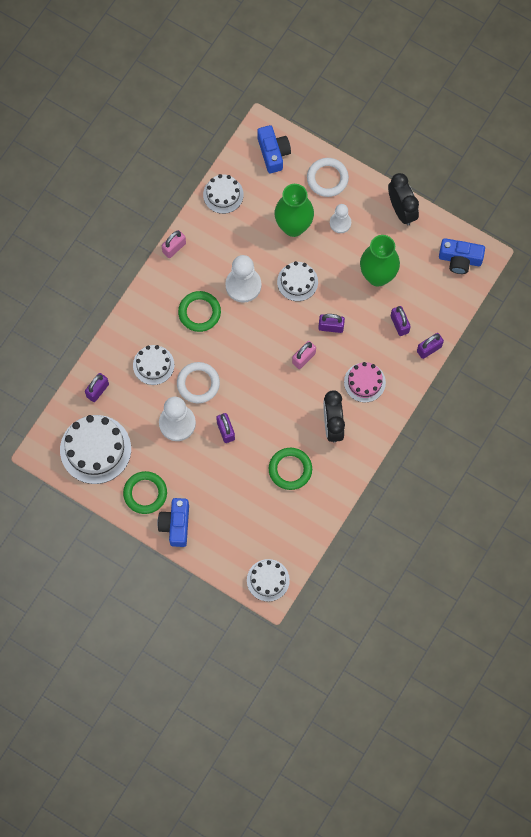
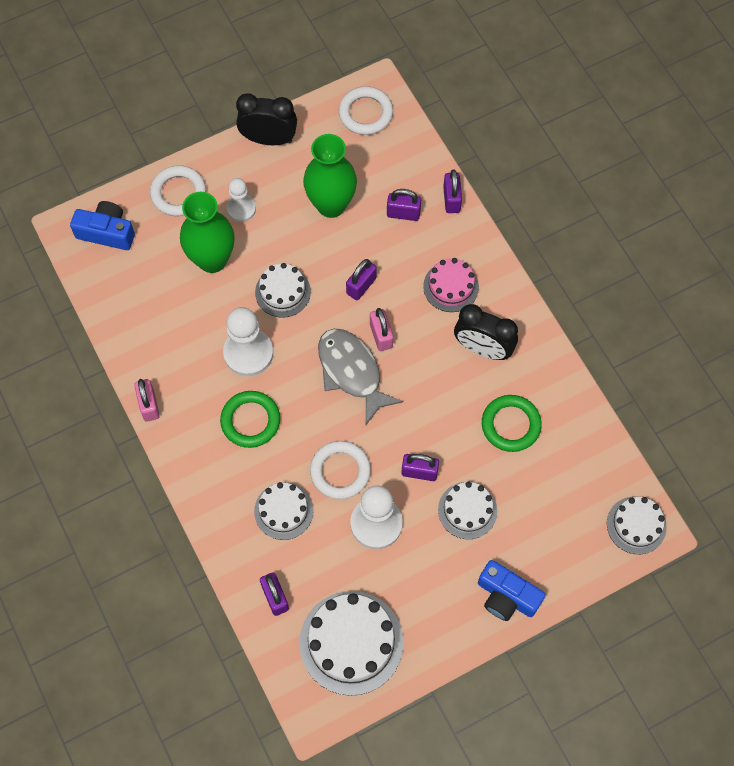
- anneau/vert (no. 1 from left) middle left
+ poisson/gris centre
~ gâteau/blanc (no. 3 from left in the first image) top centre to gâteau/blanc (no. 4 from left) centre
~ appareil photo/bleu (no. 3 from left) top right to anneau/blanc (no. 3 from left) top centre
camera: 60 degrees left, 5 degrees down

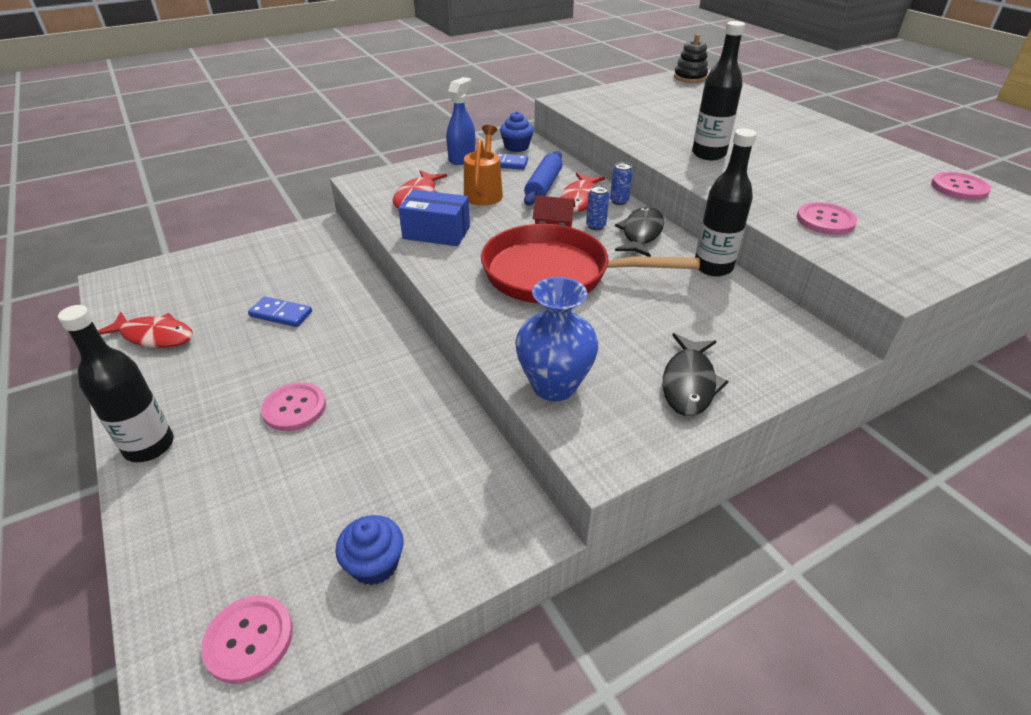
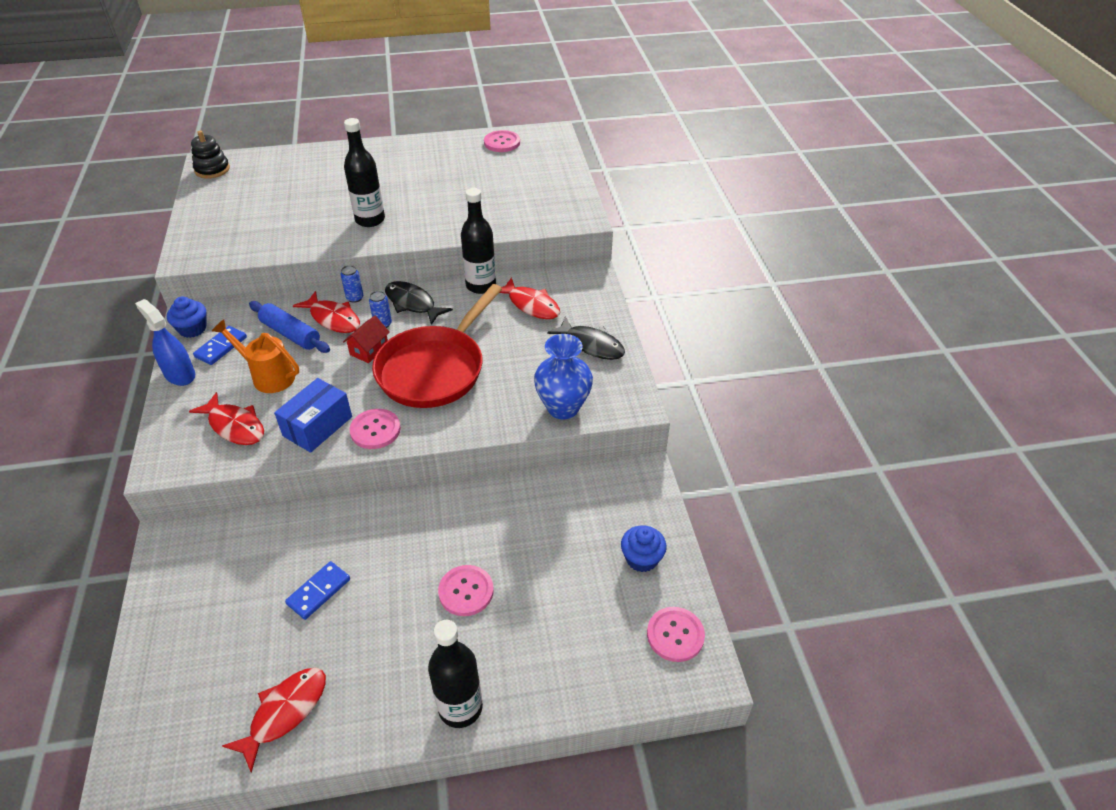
+ poisson/rouge (no. 4 from left) centre
~ bouton/rose (no. 3 from left in the first image) top right to bouton/rose (no. 1 from left) centre
camera: 70 degrees left, 5 degrees up

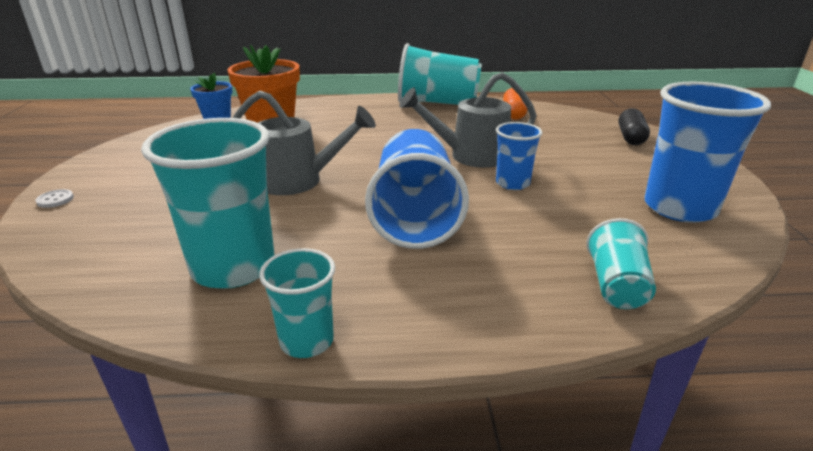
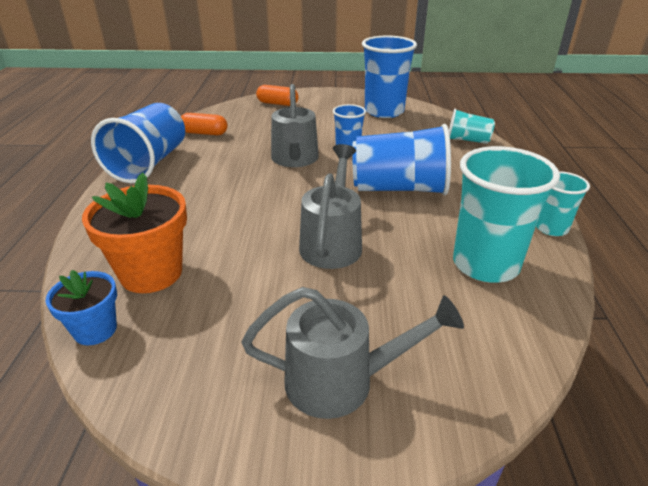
- bouton/blanc middle left
+ arrosoir/gris (no. 3 from left) bottom centre
~ gobelet/turquoise (no. 3 from left) top centre to gobelet/bleu (no. 1 from left) top left
~ gélule/noir top right to gélule/orange (no. 2 from left) top centre
camera: 85 degrees left, 5 degrees up

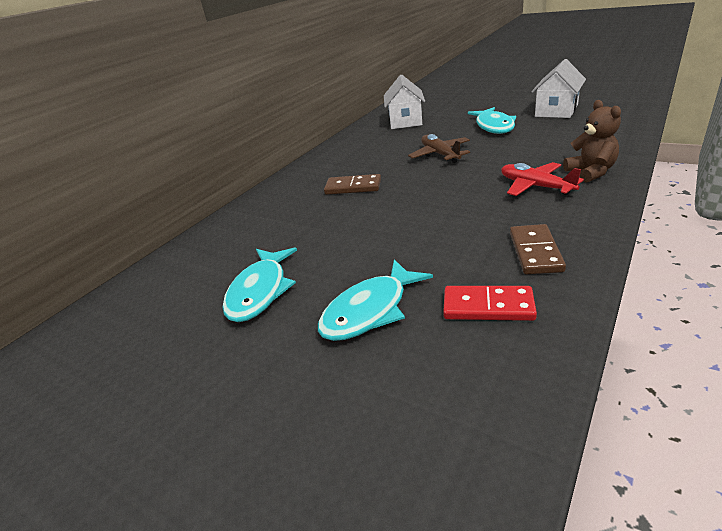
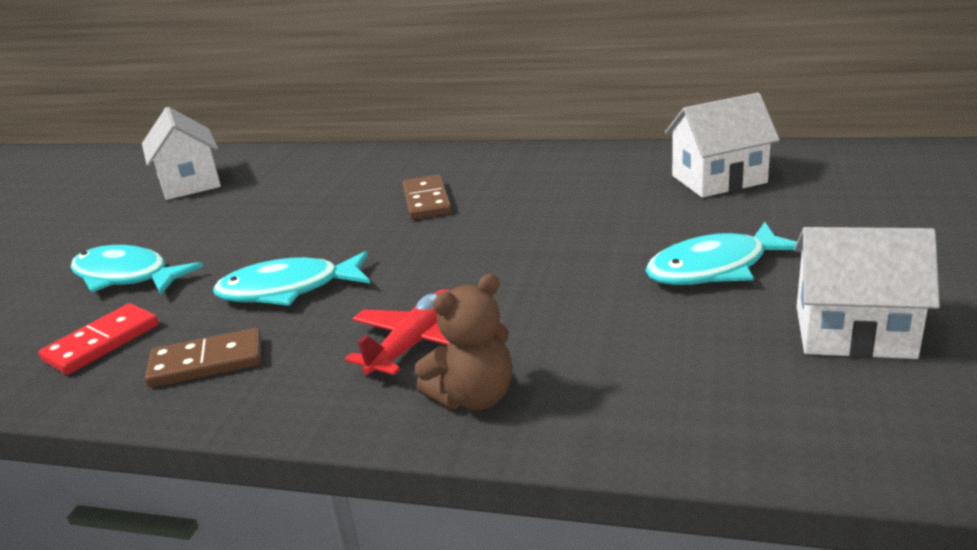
- avion/marron top centre
+ maison/blanc (no. 1 from left) top left
~ poisson/turquoise (no. 1 from left in the first image) centre to poisson/turquoise (no. 2 from left) middle left
~ domino/rouge middle right = middle left 45 degrees clockwise
camera: 70 degrees right, 5 degrees down

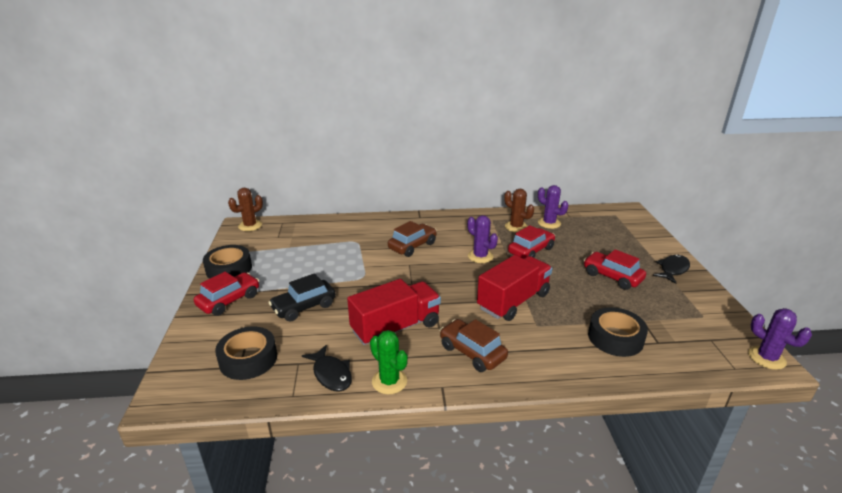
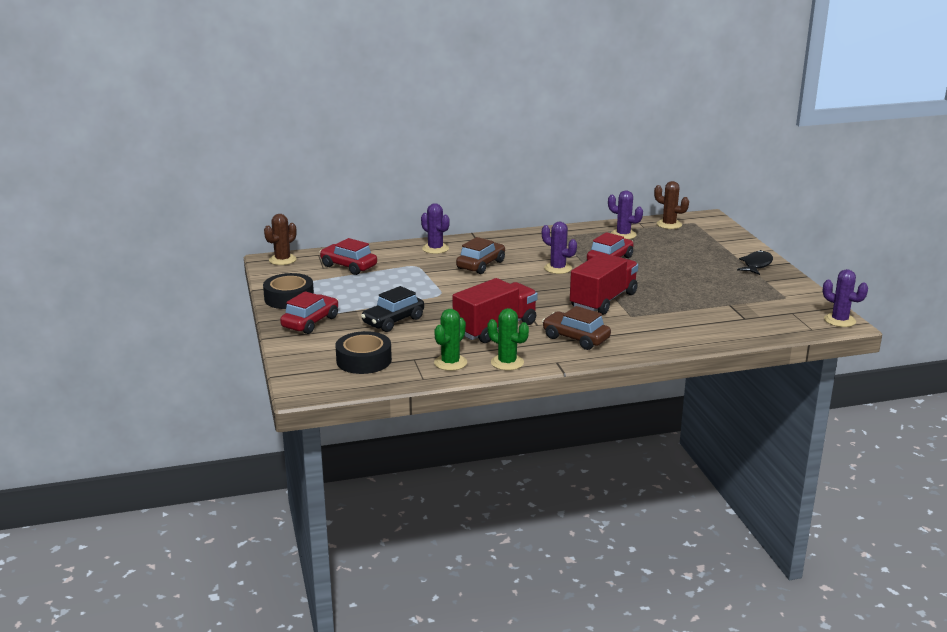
- ruban adhésif/noir (no. 3 from left) bottom right
+ cactus/violet (no. 1 from left) centre
~ cactus/marron (no. 2 from left) centre to top right
~ voiture/rouge (no. 3 from left in the first image) middle right to voiture/rouge (no. 2 from left) centre
~ poisson/noir (no. 1 from left) bottom centre to cactus/vert (no. 1 from left) centre
camera: 10 degrees left, 5 degrees down

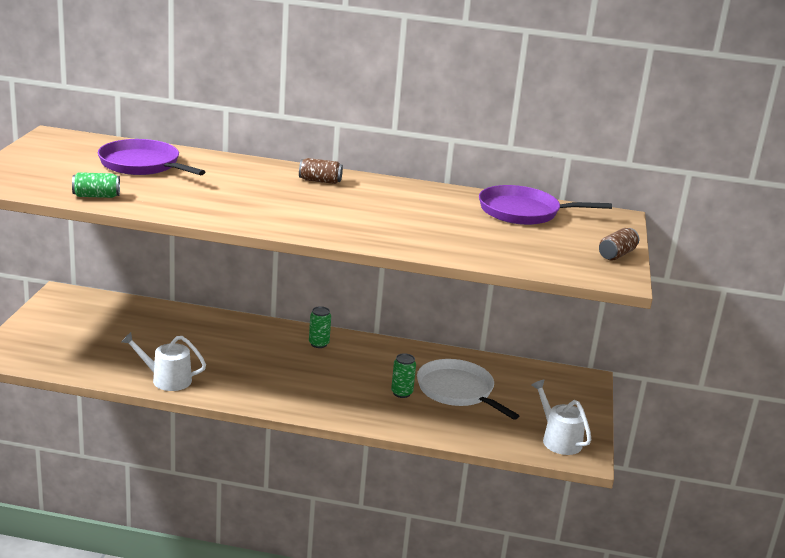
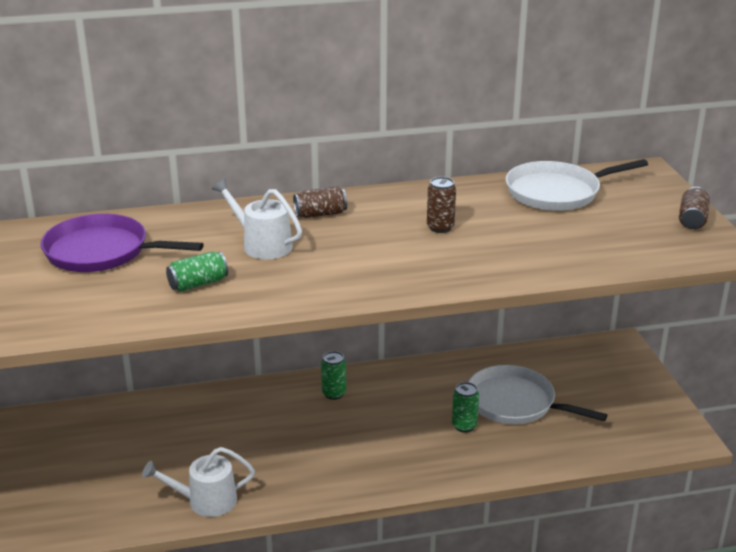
+ canette/marron (no. 2 from left) centre
~ canette/vert (no. 1 from left) top left to middle left
~ arrosoir/blanc (no. 2 from left) bottom right to centre
~ poêle/violet (no. 2 from left) middle right to poêle/blanc (no. 2 from left) middle right
camera: 20 degrees left, 5 degrees up

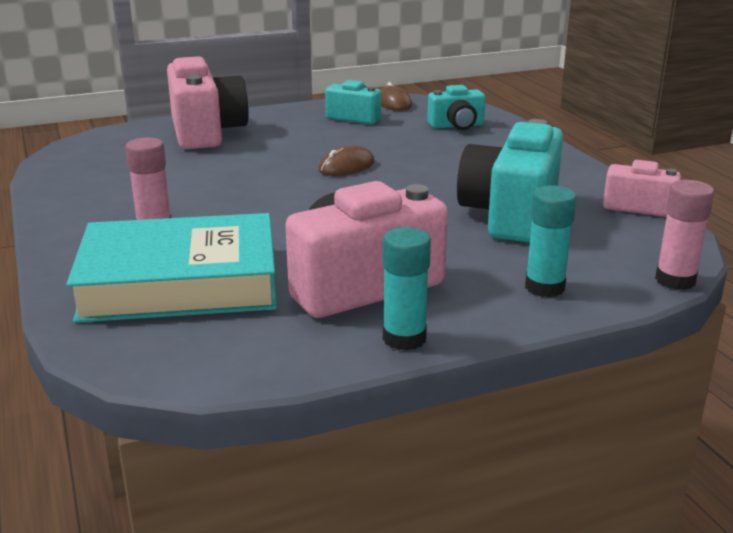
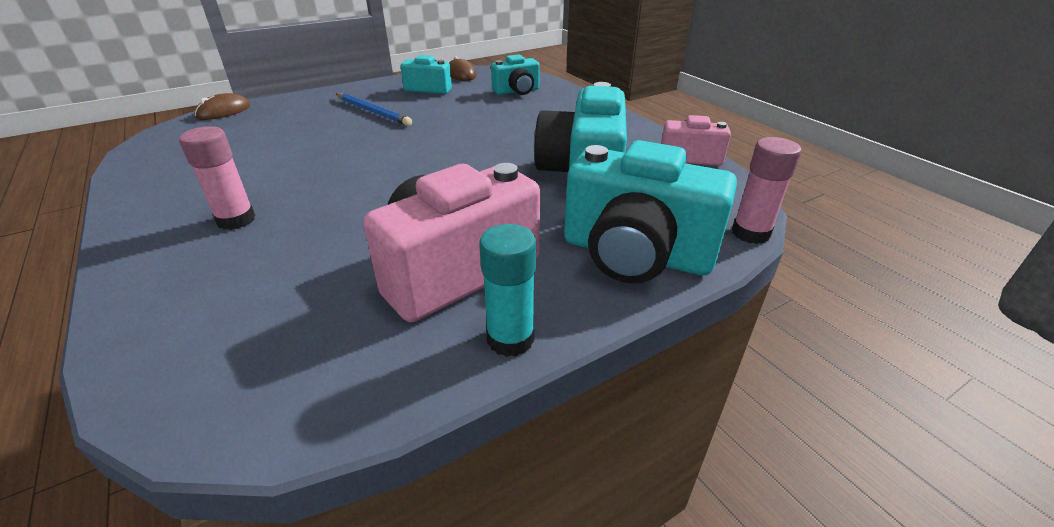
- livre/turquoise middle left
- appareil photo/rose (no. 1 from left) top left
+ crayon/bleu top centre
~ souris/marron (no. 1 from left) top centre to top left
~ bâton de colle/turquoise (no. 2 from left) middle right to appareil photo/turquoise (no. 4 from left) centre
camera: 10 degrees left, 10 degrees up

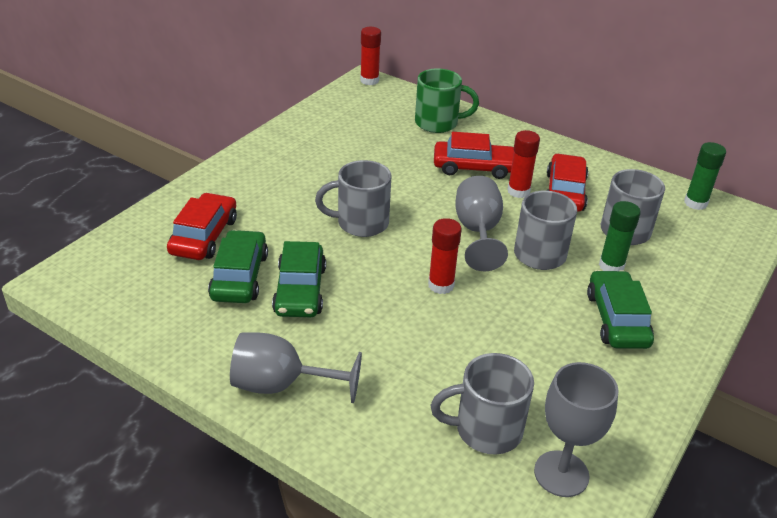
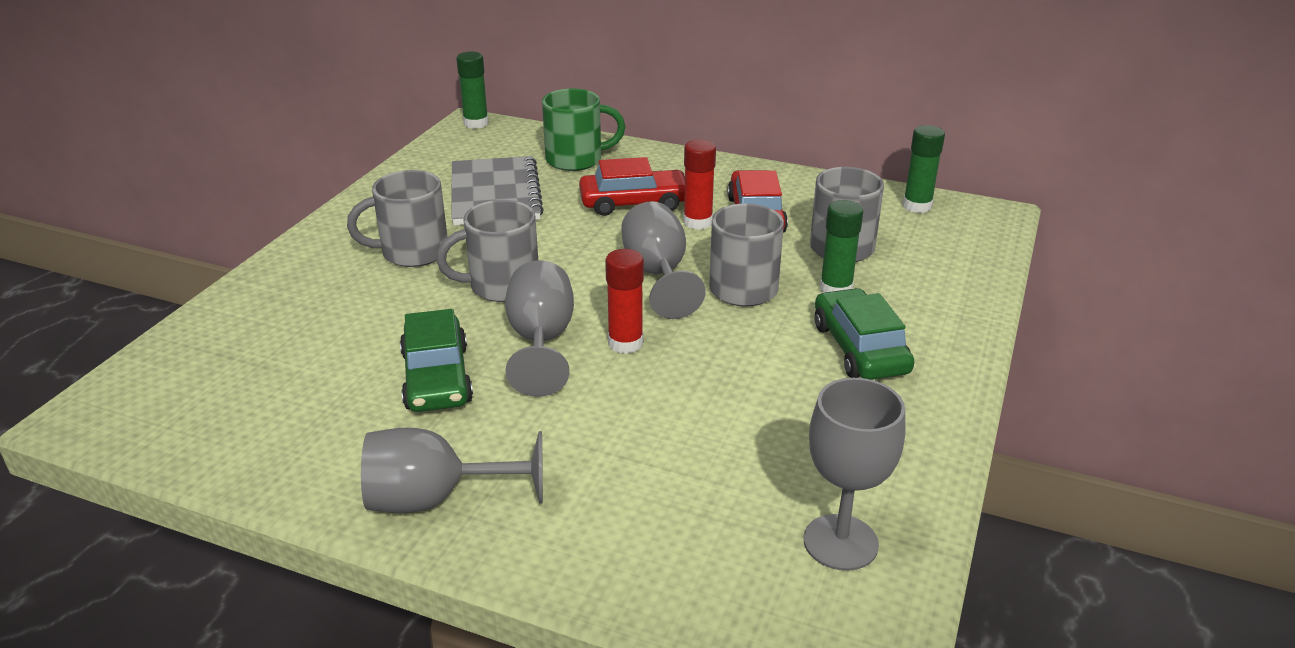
- voiture/rouge (no. 1 from left) middle left
- voiture/vert (no. 1 from left) middle left
+ carnet/gris top centre
+ verre à pied/gris (no. 2 from left) centre
~ tasse/gris (no. 2 from left in the first image) bottom centre to tasse/gris (no. 1 from left) middle left
~ bâton de colle/rouge (no. 1 from left) top centre to bâton de colle/vert (no. 1 from left) top centre
camera: 10 degrees left, 5 degrees down

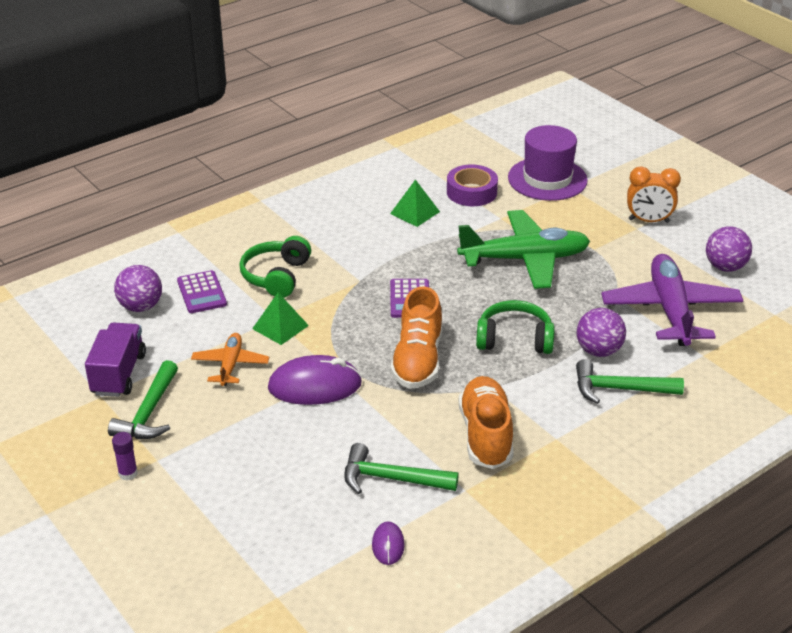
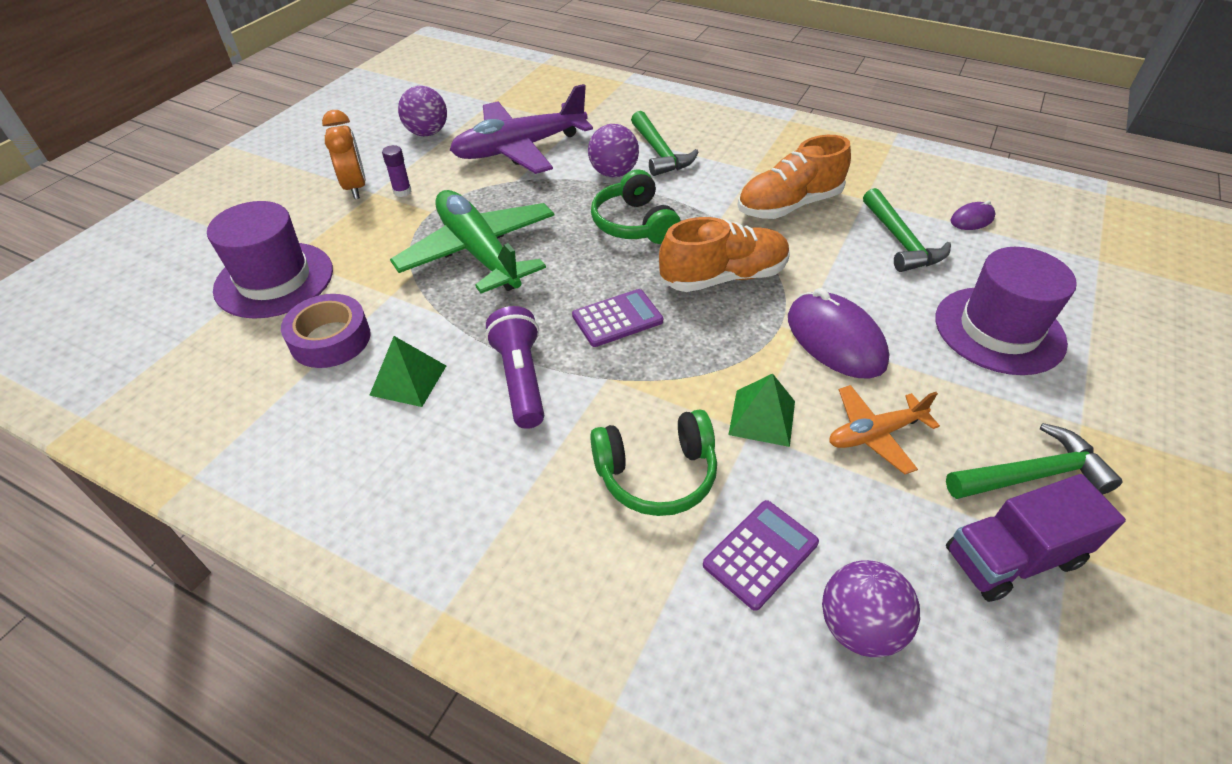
+ lampe de poche/violet centre
+ chapeau/violet (no. 2 from left) middle right
~ bâton de colle/violet bottom left to top left
camera: 115 degrees left, 10 degrees up

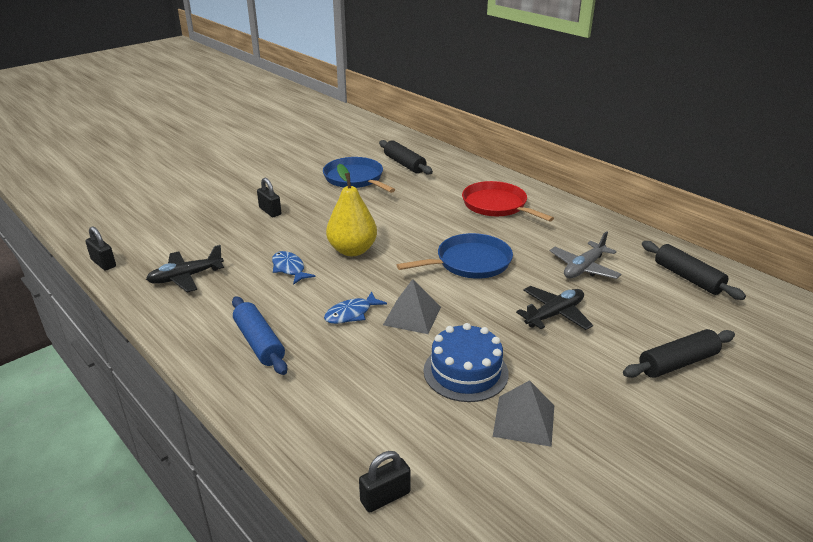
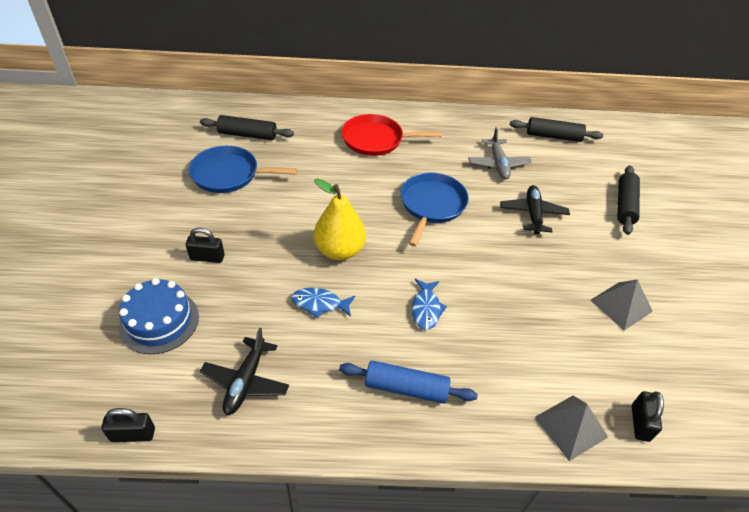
~ pyramide/gris (no. 1 from left) centre to bottom right
~ gâteau/bleu bottom centre to middle left
camera: 50 degrees left, 15 degrees up

